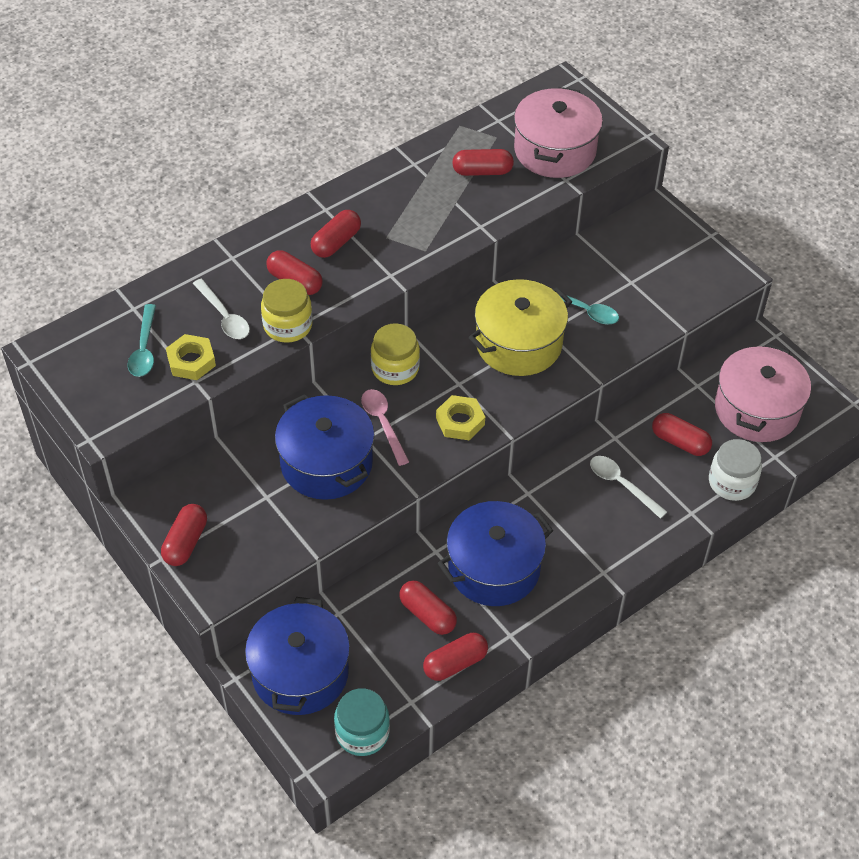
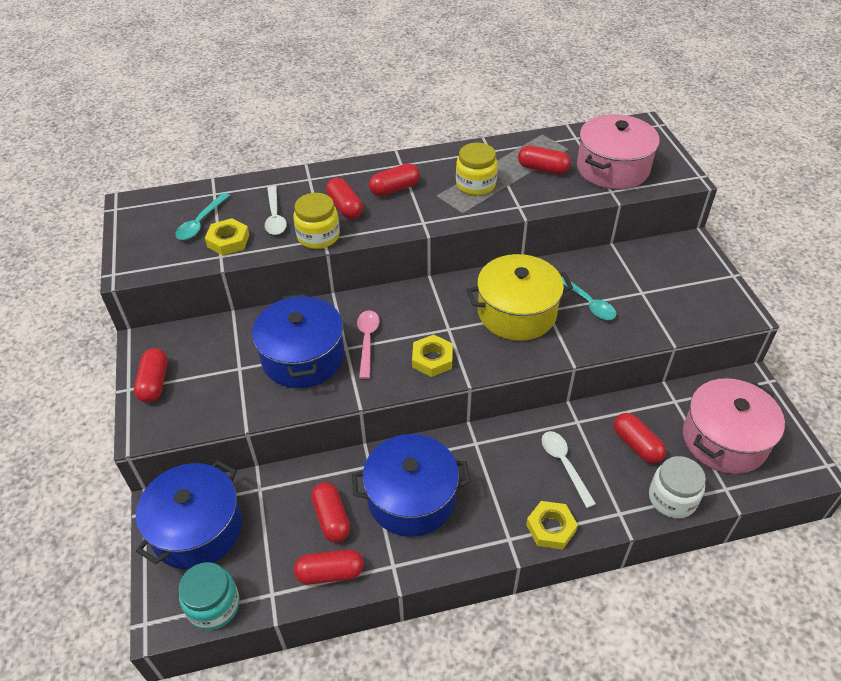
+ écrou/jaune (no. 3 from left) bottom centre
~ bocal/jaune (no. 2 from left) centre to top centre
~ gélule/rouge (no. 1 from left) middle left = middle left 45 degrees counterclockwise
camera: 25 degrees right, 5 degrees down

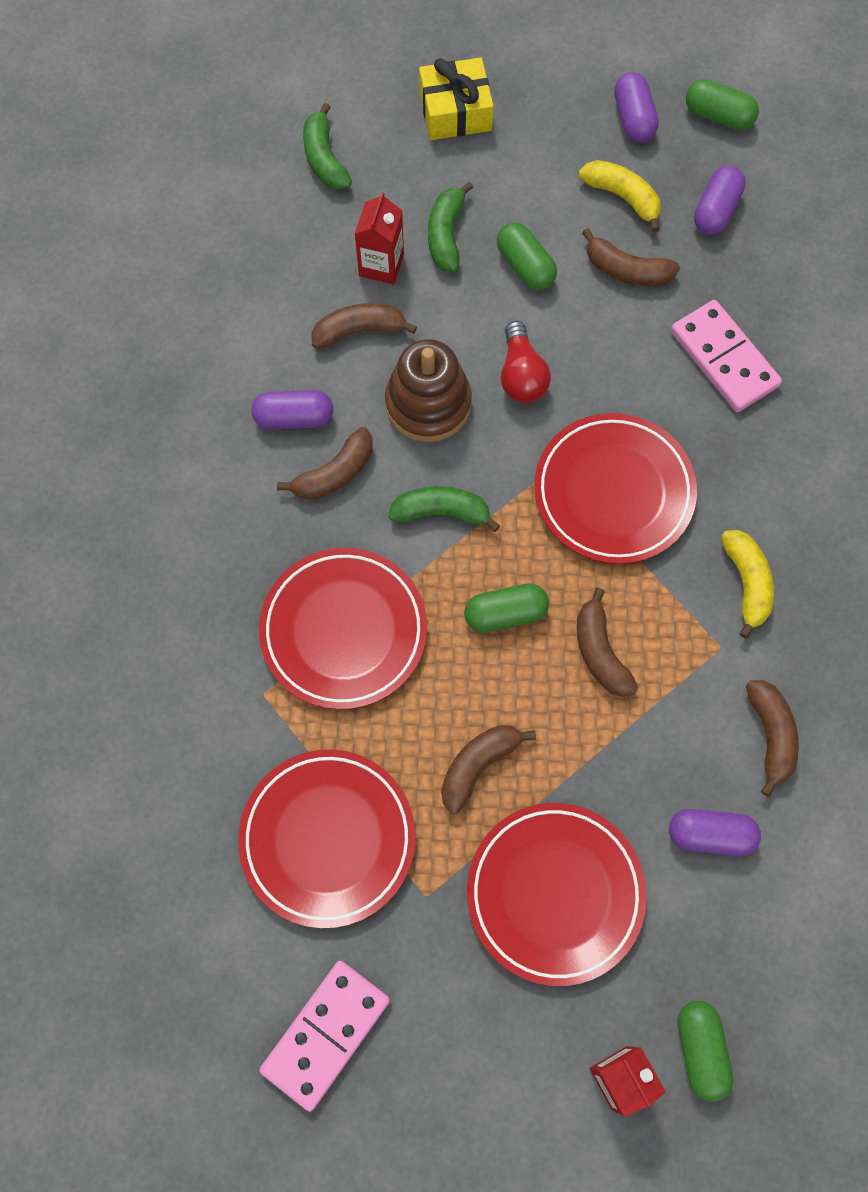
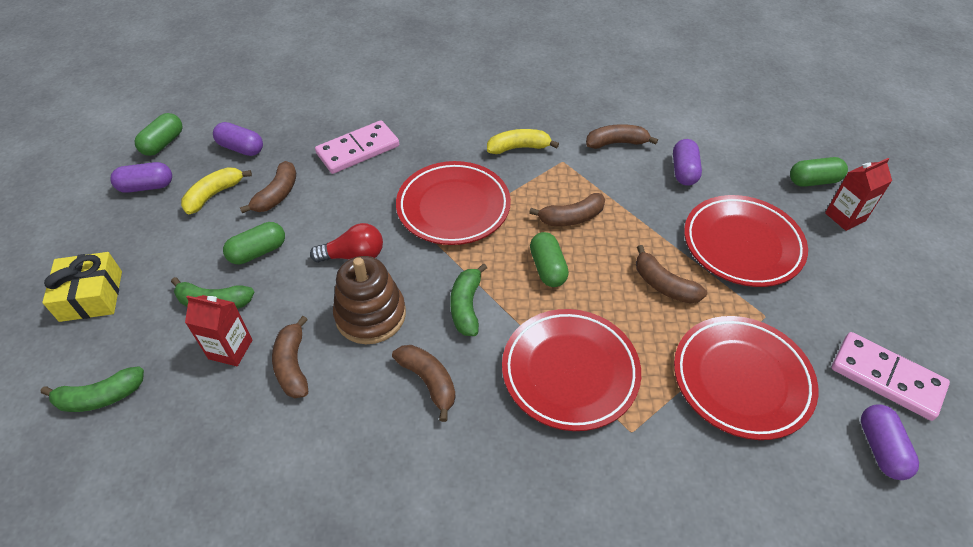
~ gélule/violet (no. 1 from left in the first image) centre to gélule/violet (no. 4 from left) bottom right
camera: 90 degrees left, 20 degrees down

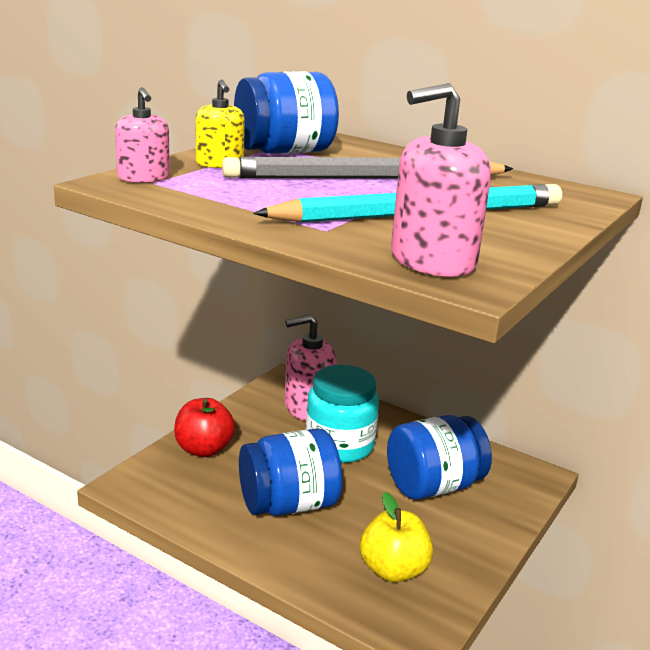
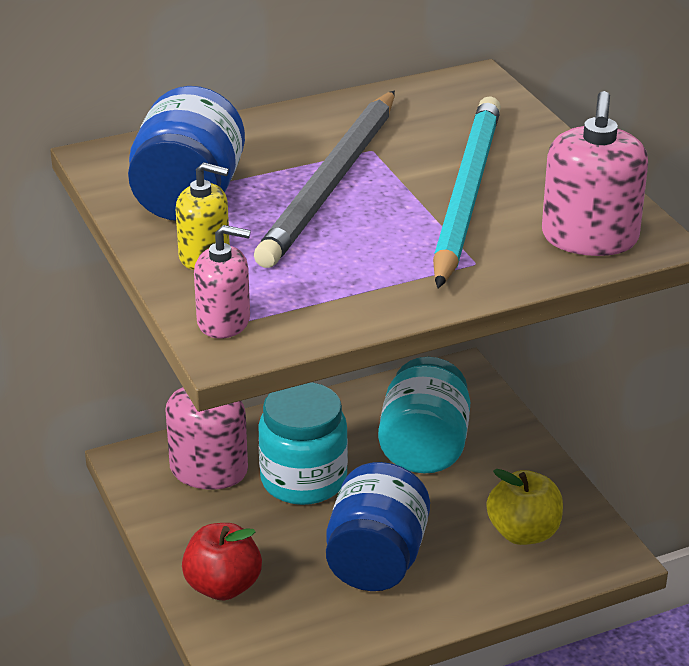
~ bocal/bleu (no. 3 from left) bottom right to bocal/turquoise (no. 2 from left) centre
camera: 55 degrees left, 10 degrees up

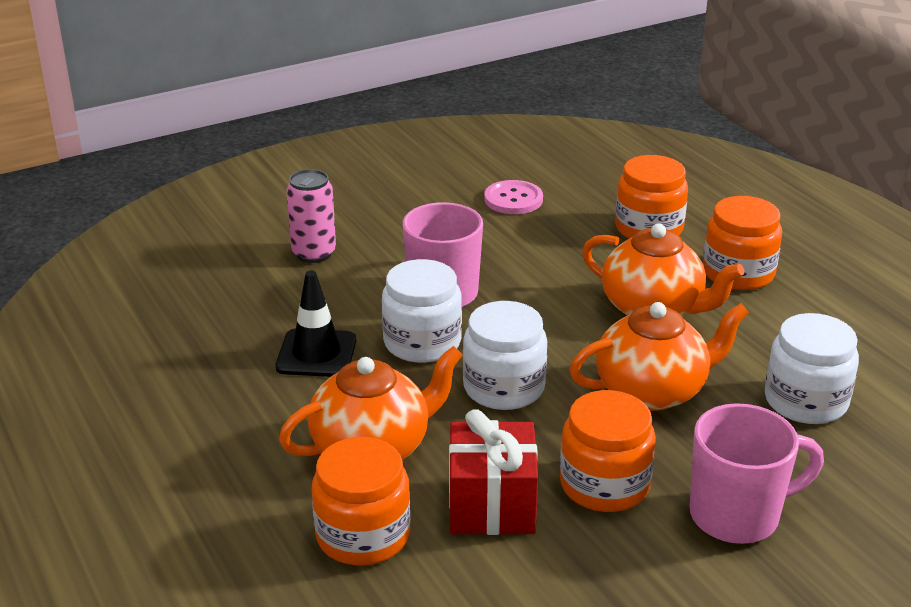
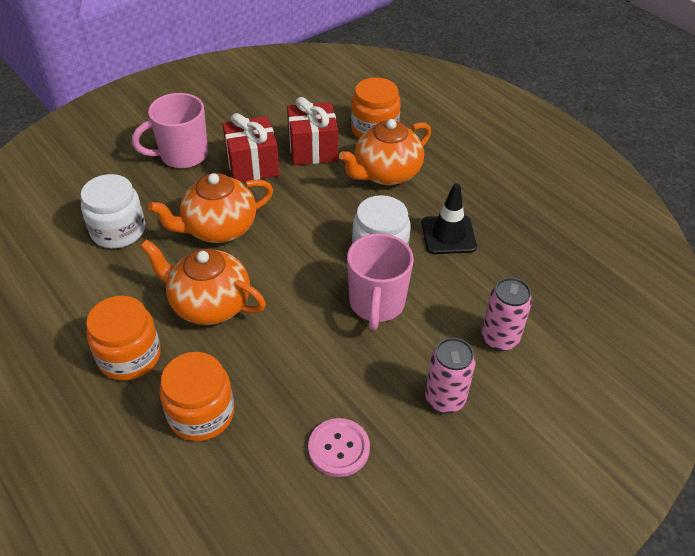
- bocal/blanc (no. 2 from left) centre
+ canette/rose (no. 1 from left) bottom centre
~ bocal/orange (no. 2 from left) bottom right to cadeau/rouge (no. 1 from left) top centre
camera: 170 degrees right, 15 degrees up

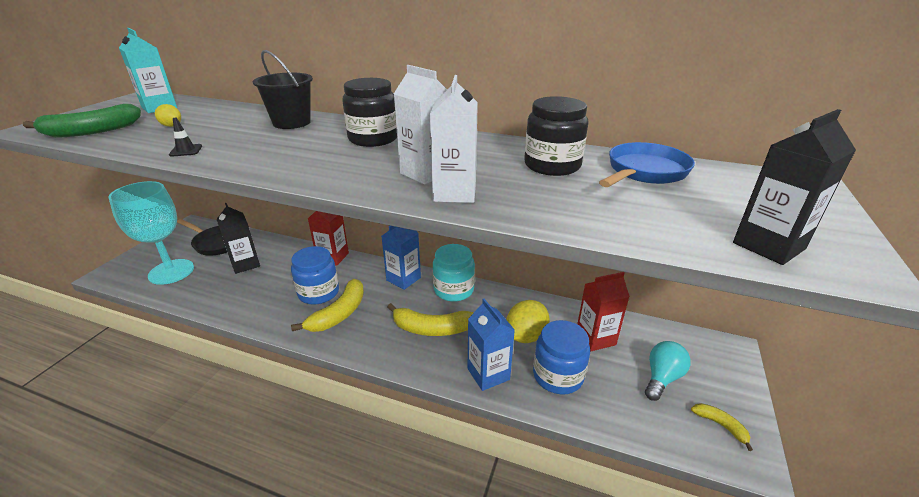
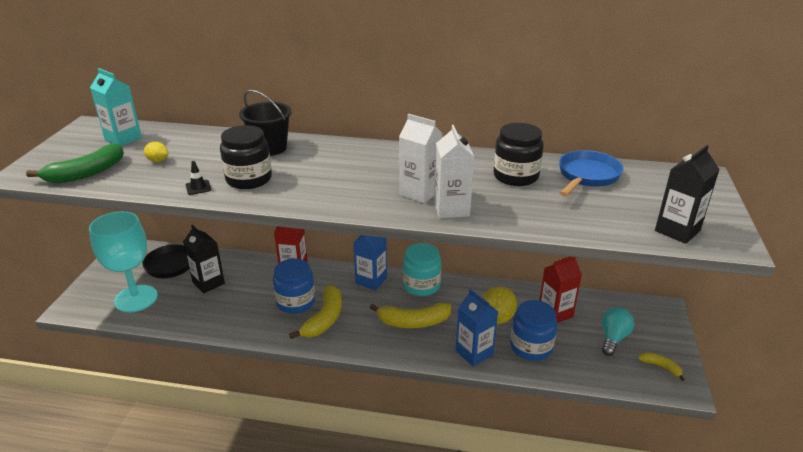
~ bocal/noir (no. 1 from left) top centre to middle left
camera: 10 degrees left, 0 degrees up

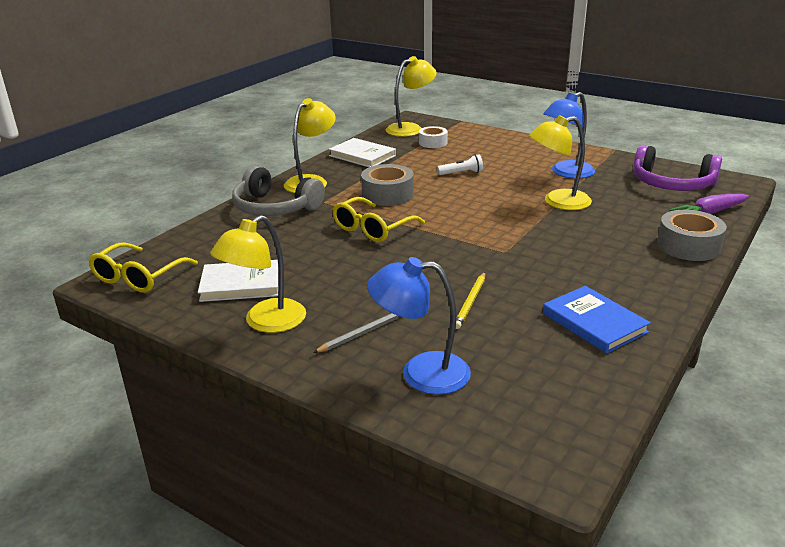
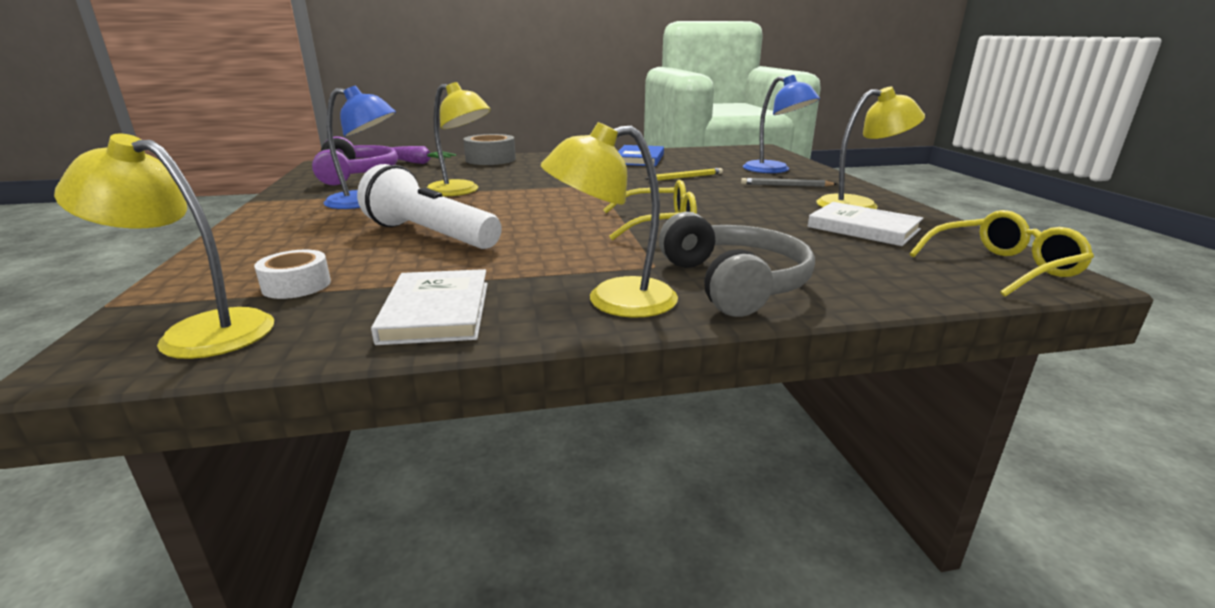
- ruban adhésif/gris (no. 1 from left) centre
~ lampe de poche/blanc top centre = centre x2.20
camera: 135 degrees left, 5 degrees down

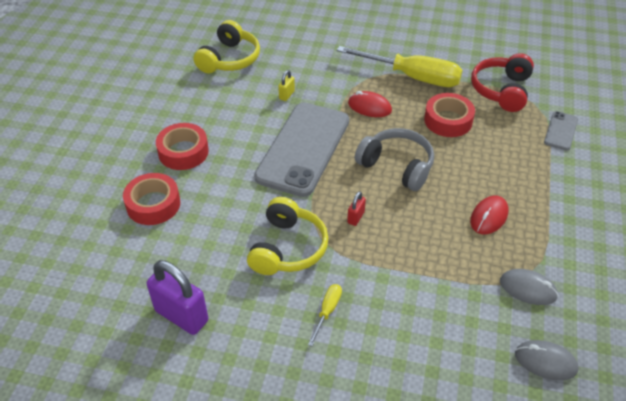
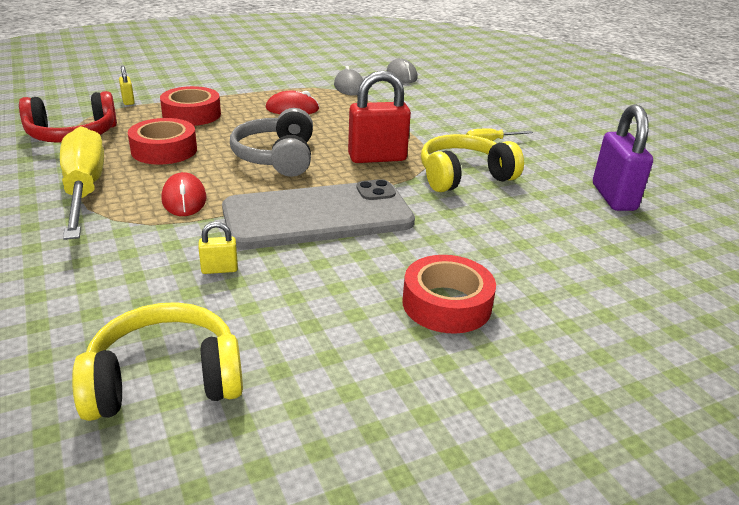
~ ruban adhésif/rouge (no. 1 from left in the first image) middle left to ruban adhésif/rouge (no. 2 from left) top left
~ téléphone/gris (no. 2 from left) top right to cadenas/jaune (no. 1 from left) top left
~ cadenas/rouge centre = top centre x2.16
camera: 130 degrees left, 15 degrees down

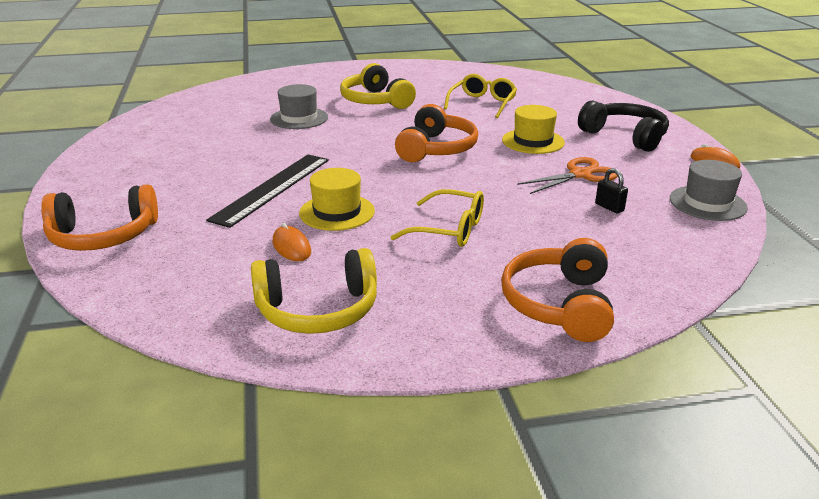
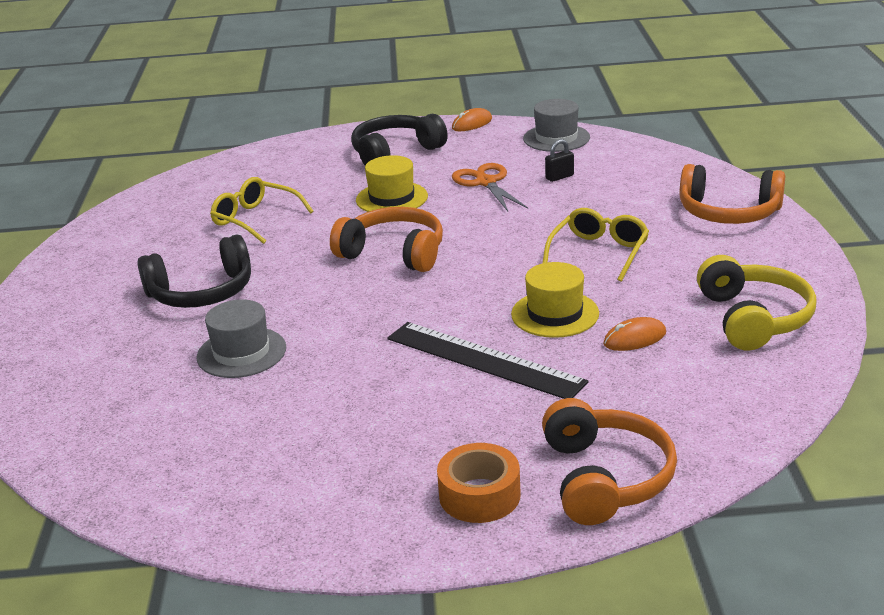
+ ruban adhésif/orange bottom centre
~ casque audio/jaune (no. 2 from left) top centre to casque audio/noir (no. 1 from left) middle left
camera: 80 degrees left, 0 degrees up

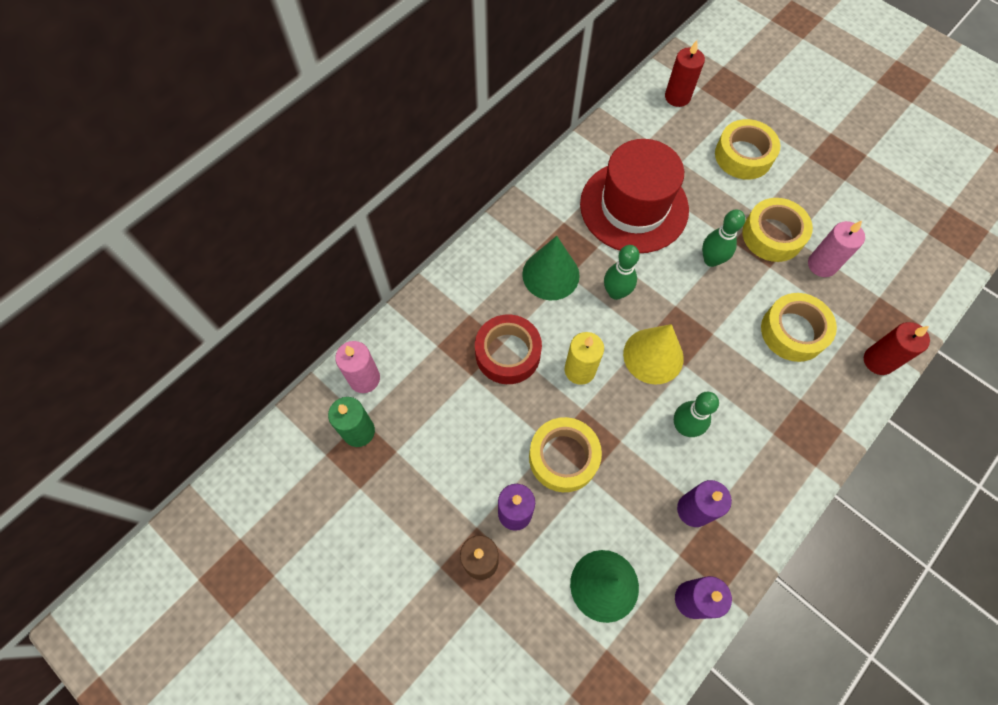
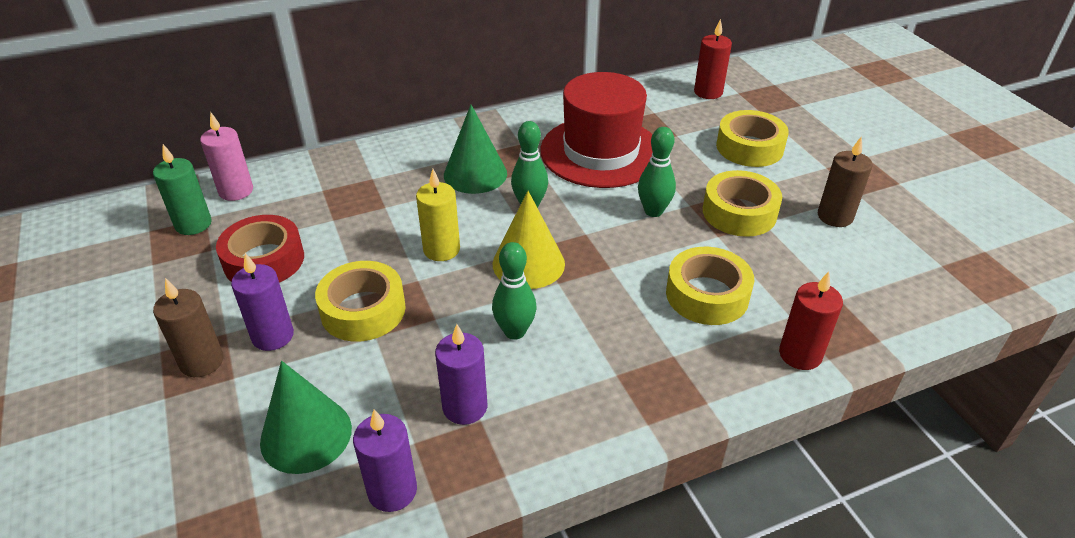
- bougie/rose (no. 2 from left) middle right
+ bougie/marron (no. 2 from left) middle right
~ ruban adhésif/rouge centre to middle left
camera: 25 degrees right, 25 degrees down

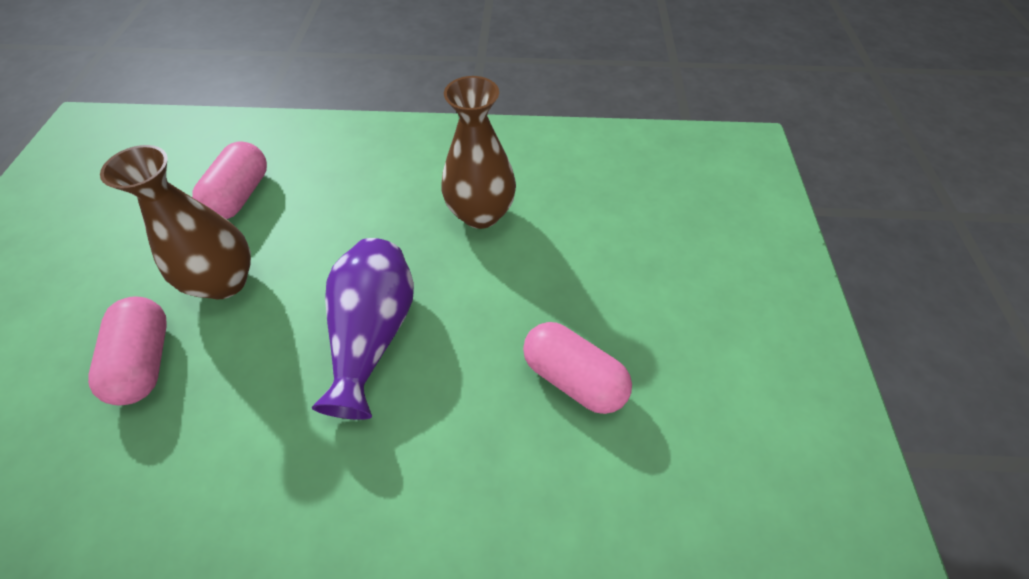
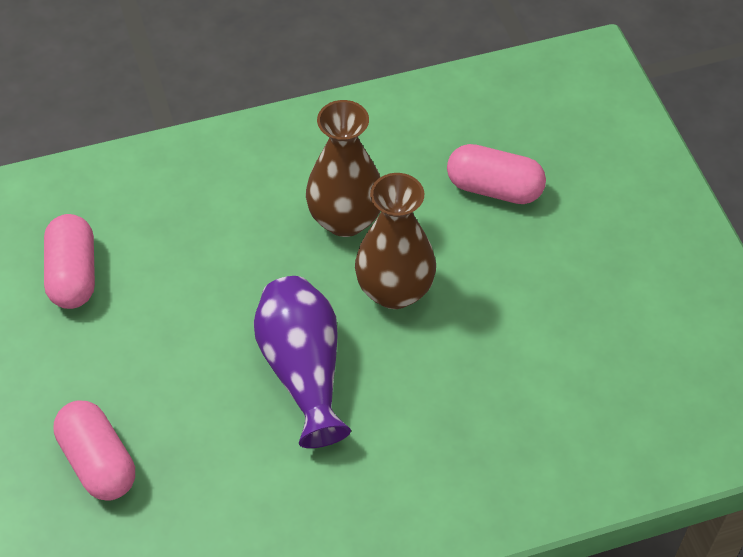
~ vase/marron (no. 1 from left in the first image) middle left to vase/marron (no. 2 from left) centre
~ gélule/rose (no. 3 from left) centre to top right
camera: 20 degrees left, 0 degrees up

